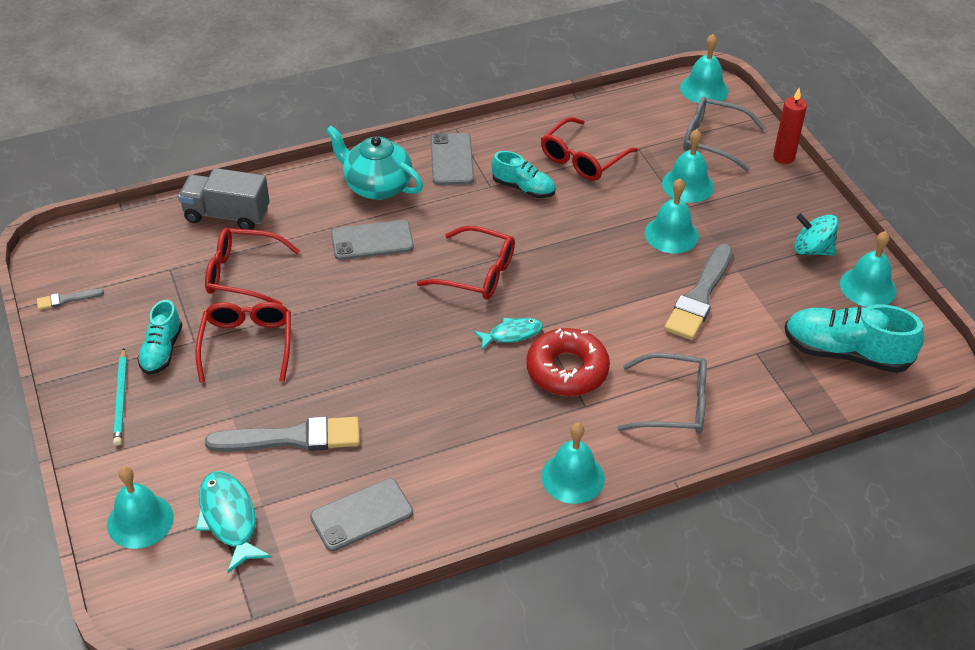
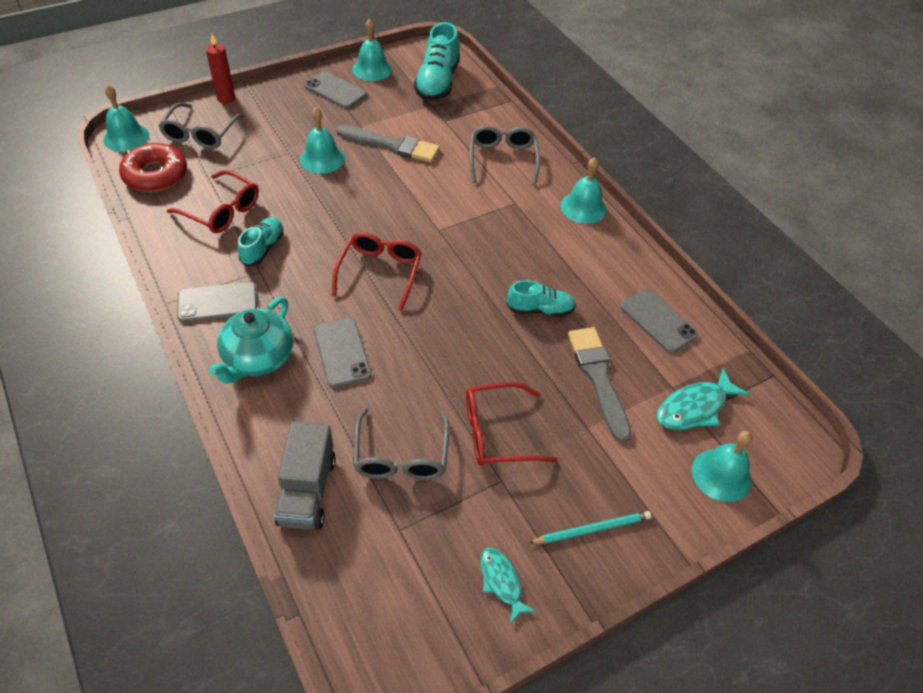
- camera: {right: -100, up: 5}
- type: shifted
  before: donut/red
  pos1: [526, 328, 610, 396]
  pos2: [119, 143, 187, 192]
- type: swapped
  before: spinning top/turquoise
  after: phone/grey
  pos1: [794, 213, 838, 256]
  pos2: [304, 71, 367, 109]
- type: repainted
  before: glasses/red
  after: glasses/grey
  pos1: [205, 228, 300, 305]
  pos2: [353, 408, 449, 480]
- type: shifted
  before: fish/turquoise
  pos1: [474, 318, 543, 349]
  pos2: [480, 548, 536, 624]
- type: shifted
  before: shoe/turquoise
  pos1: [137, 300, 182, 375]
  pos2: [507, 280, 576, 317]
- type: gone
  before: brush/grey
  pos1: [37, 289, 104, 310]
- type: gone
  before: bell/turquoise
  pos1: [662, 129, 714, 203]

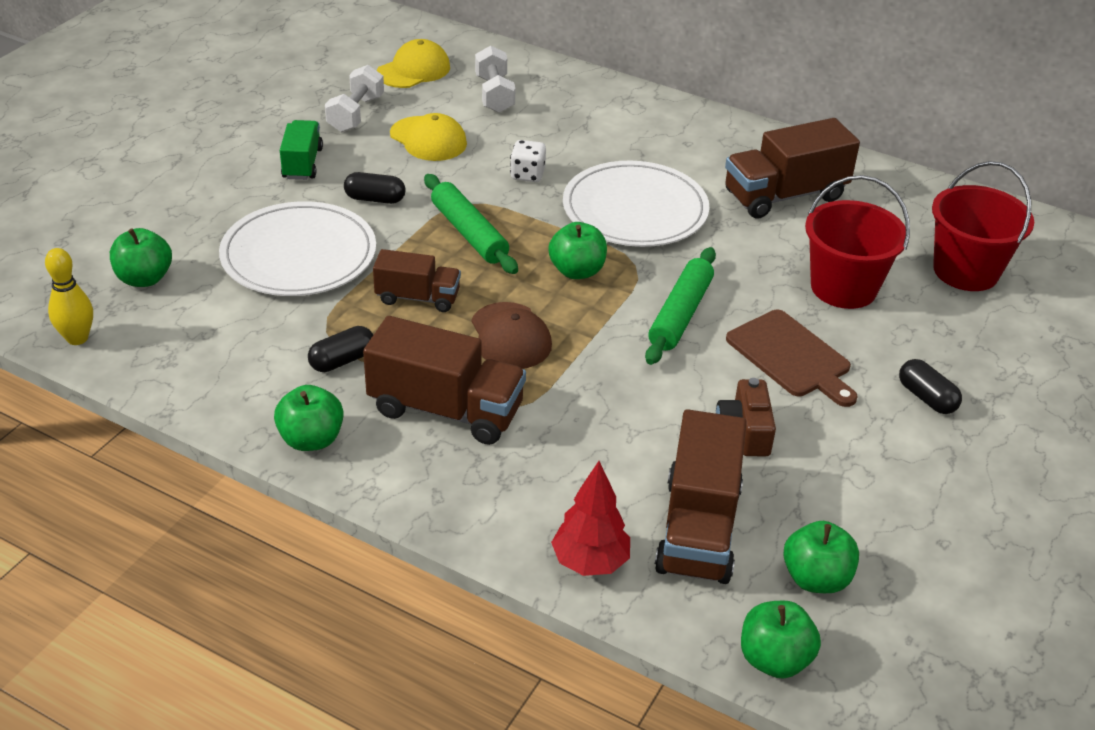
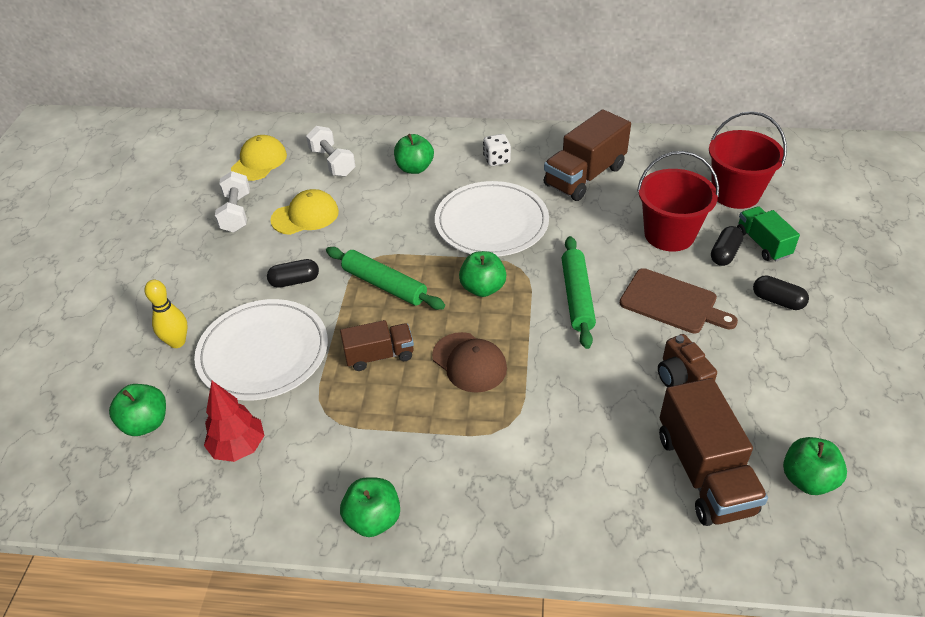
- camera: {right: -20, up: 5}
- type: shifted
  before: bowling pin/yellow
  pos1: [45, 248, 93, 345]
  pos2: [145, 280, 188, 348]
- type: shifted
  before: tree/red
  pos1: [551, 461, 630, 576]
  pos2: [204, 381, 265, 462]
- type: rotated
  before: cap/yellow
  pos1: [390, 113, 467, 161]
  pos2: [270, 189, 339, 235]
  turn: -45
- type: shifted
  before: apple/green
  pos1: [741, 601, 821, 679]
  pos2: [394, 134, 434, 174]
- type: shifted
  before: dice/white
  pos1: [510, 140, 546, 182]
  pos2: [483, 134, 511, 166]
- type: shifted
  before: capsule/black
  pos1: [308, 326, 373, 372]
  pos2: [711, 226, 743, 266]
- type: shifted
  before: truck/green
  pos1: [280, 120, 323, 180]
  pos2: [737, 206, 800, 262]
- type: gone
  before: truck/brown
  pos1: [363, 316, 526, 445]

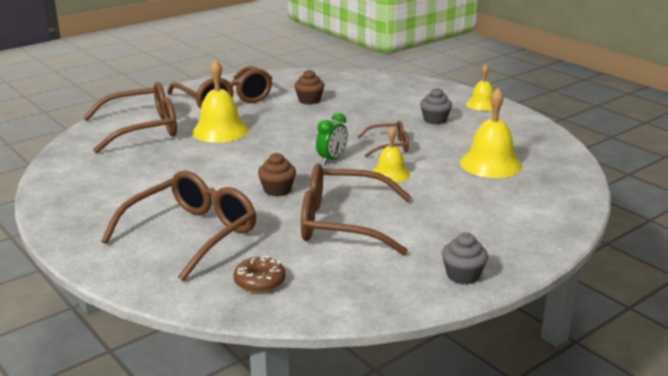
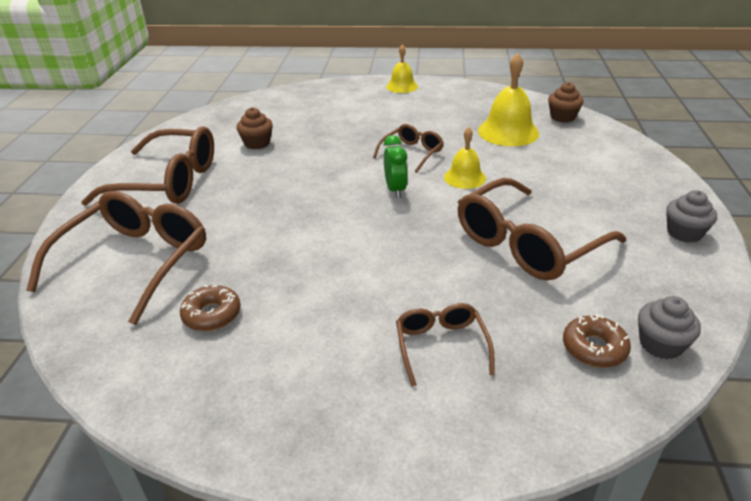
- camera: {right: -45, up: 10}
- type: new
  after: donut/brown
  pos2: [180, 285, 241, 331]
- type: scaled
  before: glasses/brown
  pos1: [101, 170, 256, 281]
  pos2: [396, 303, 495, 387]
  scale: 0.52
- type: shifted
  before: cupcake/brown
  pos1: [258, 153, 296, 196]
  pos2: [548, 82, 584, 123]
- type: shifted
  before: cupcake/grey
  pos1: [420, 88, 452, 125]
  pos2: [638, 296, 701, 359]
- type: gone
  before: bell/yellow
  pos1: [192, 60, 249, 143]

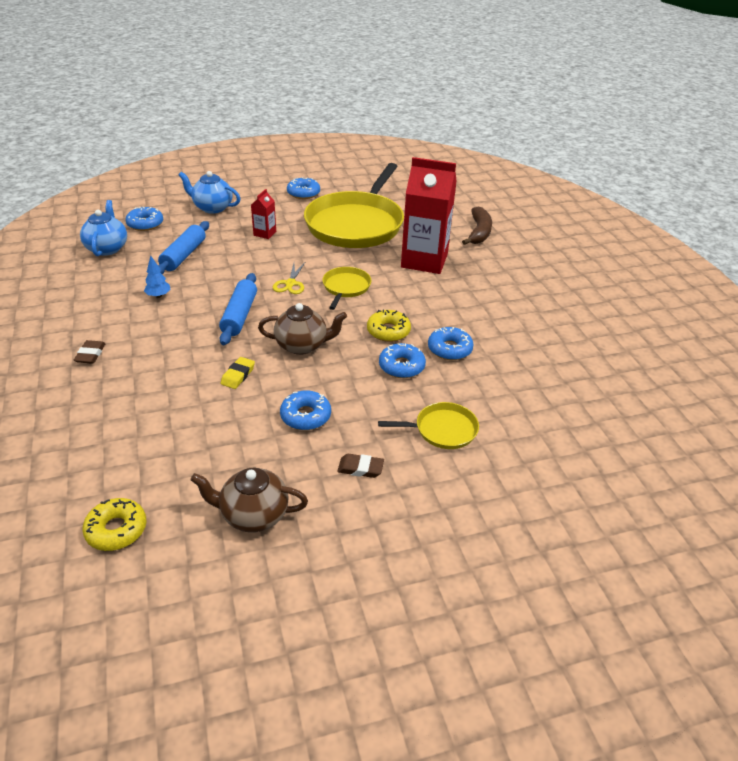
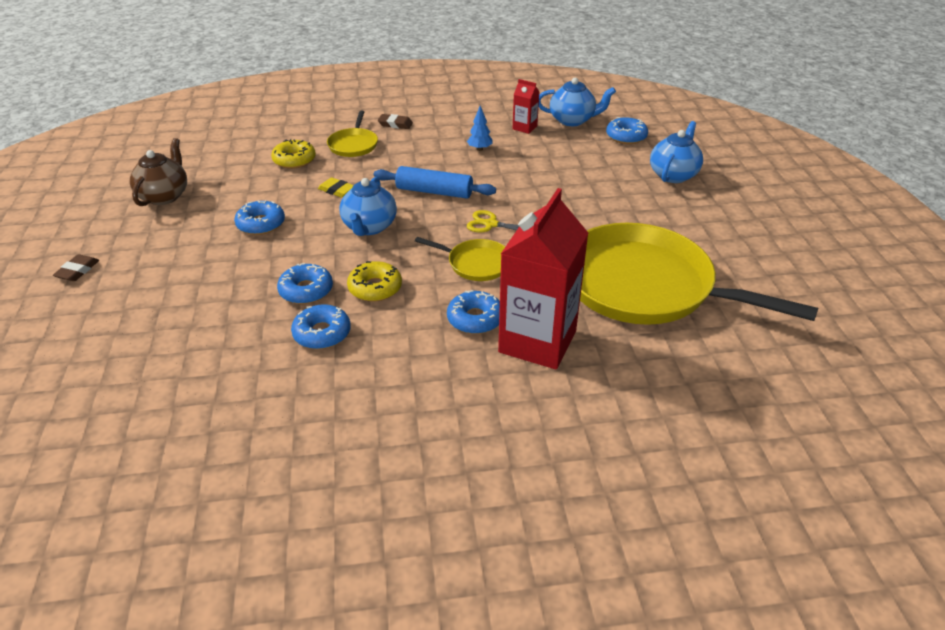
- camera: {right: 100, up: 0}
- type: shifted
  before: eraser/brown
  pos1: [337, 454, 384, 478]
  pos2: [53, 254, 99, 281]
- type: shifted
  before: donut/yellow
  pos1: [82, 498, 146, 551]
  pos2: [271, 139, 316, 169]
- type: shifted
  before: pan/yellow
  pos1: [378, 402, 479, 449]
  pos2: [327, 110, 378, 157]
- type: repainted
  before: teapot/brown
  after: teapot/blue
  pos1: [258, 303, 347, 355]
  pos2: [339, 177, 397, 236]
- type: shifted
  before: donut/blue
  pos1: [287, 177, 320, 199]
  pos2: [447, 290, 500, 334]
- type: shifted
  before: carton/red
  pos1: [251, 189, 276, 239]
  pos2: [512, 79, 540, 134]
- type: gone
  before: rolling pin/blue
  pos1: [158, 221, 209, 275]
- type: gone
  before: banana/brown
  pos1: [462, 206, 492, 245]

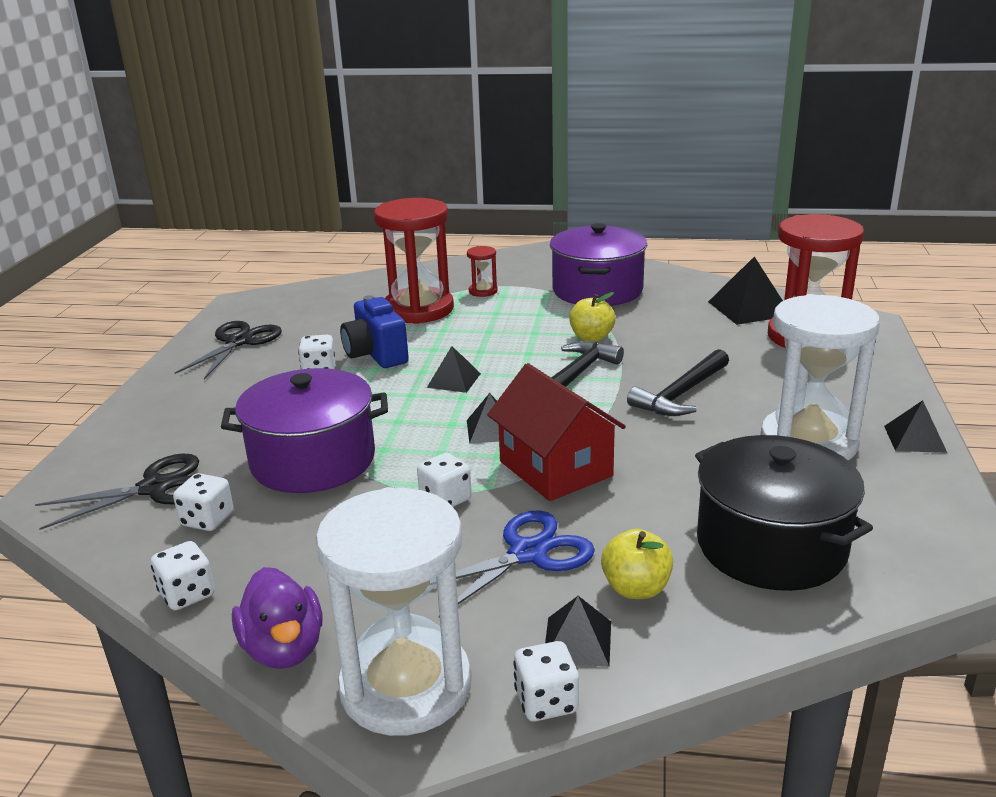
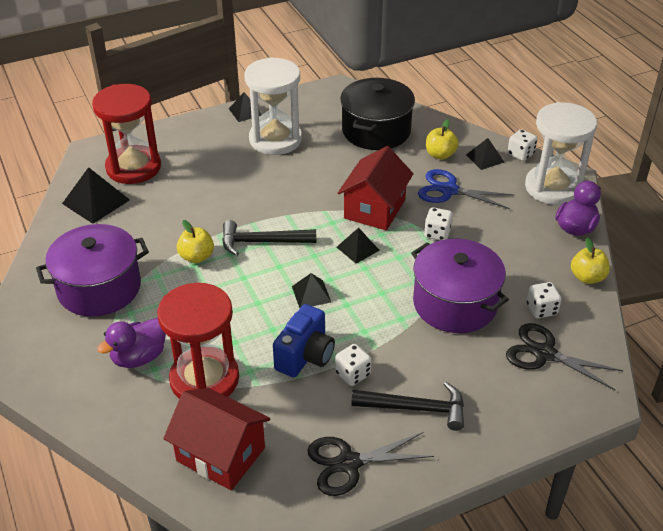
- camera: {right: -125, up: 15}
- type: swapped
  before: hourglass/red
  after: duck/purple
  pos1: [467, 246, 498, 297]
  pos2: [97, 318, 166, 368]
- type: new
  after: house/red
  pos2: [163, 388, 271, 490]
- type: shifted
  before: hammer/black
  pos1: [627, 349, 729, 416]
  pos2: [351, 382, 464, 431]
- type: swapped
  before: dice/white
  after: apple/yellow
  pos1: [151, 541, 215, 610]
  pos2: [571, 237, 610, 284]

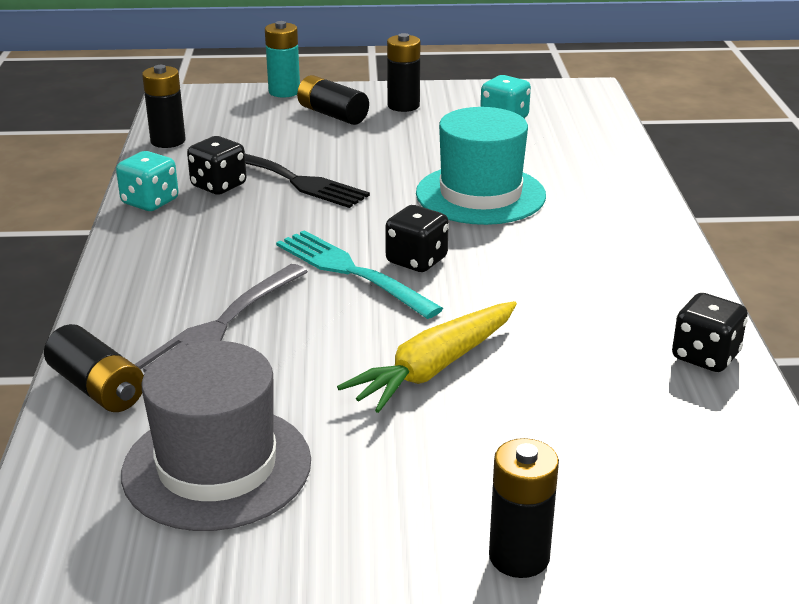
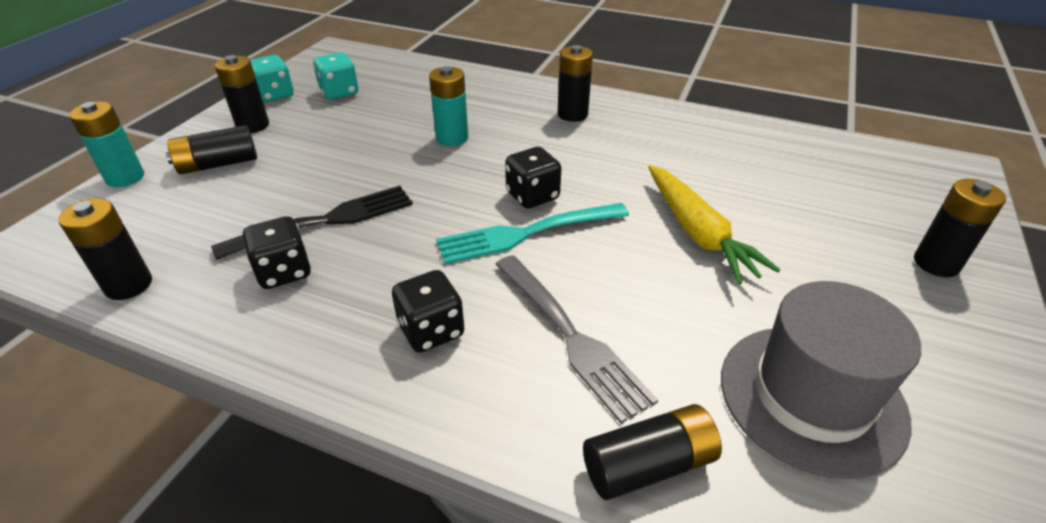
- camera: {right: -65, up: 10}
- type: shifted
  before: dice/turquoise
  pos1: [116, 151, 179, 211]
  pos2: [250, 55, 294, 102]
- type: shifted
  before: dice/black
  pos1: [672, 293, 748, 372]
  pos2: [392, 270, 464, 352]
- type: swapped
  before: hat/turquoise
  after: battery/turquoise
  pos1: [416, 107, 546, 225]
  pos2: [429, 66, 468, 146]
- type: new
  after: battery/black
  pos2: [558, 45, 593, 122]

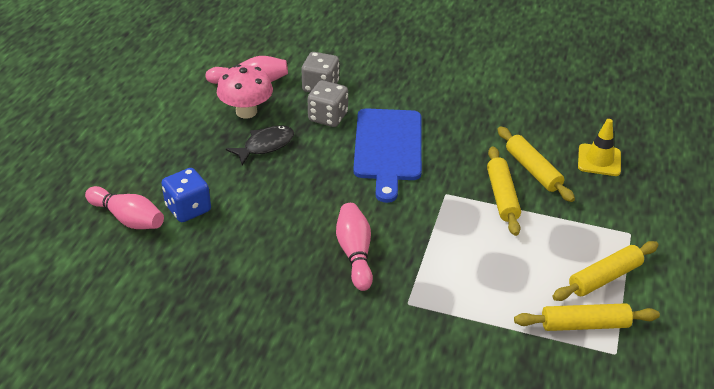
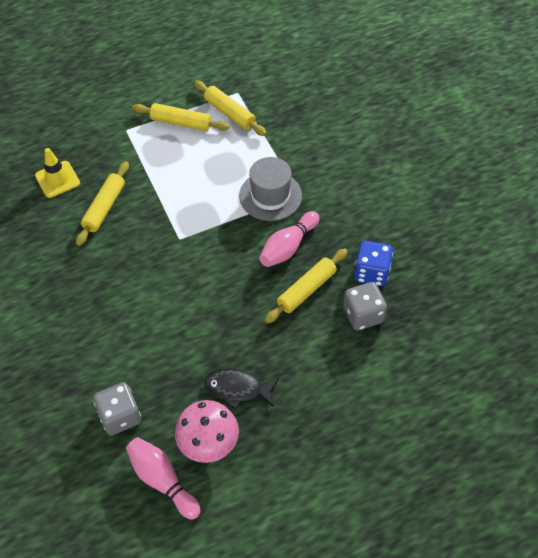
- camera: {right: -130, up: 15}
- type: new
  after: hat/grey
  pos2: [239, 157, 302, 221]
- type: shifted
  before: rolling pin/yellow
  pos1: [487, 146, 521, 236]
  pos2: [264, 248, 348, 324]
- type: shifted
  before: dice/grey
  pos1: [307, 80, 348, 127]
  pos2: [343, 282, 387, 331]
- type: shifted
  before: dice/blue
  pos1: [161, 168, 211, 222]
  pos2: [354, 241, 393, 286]
- type: gone
  before: bowling pin/pink
  pos1: [85, 186, 164, 229]
- type: gone
  before: cutting board/blue
  pos1: [353, 108, 422, 203]

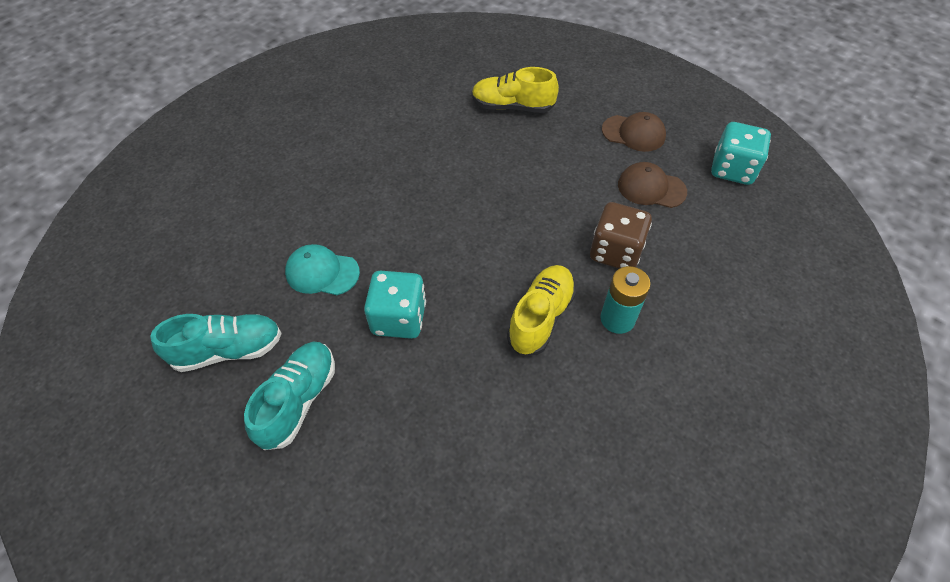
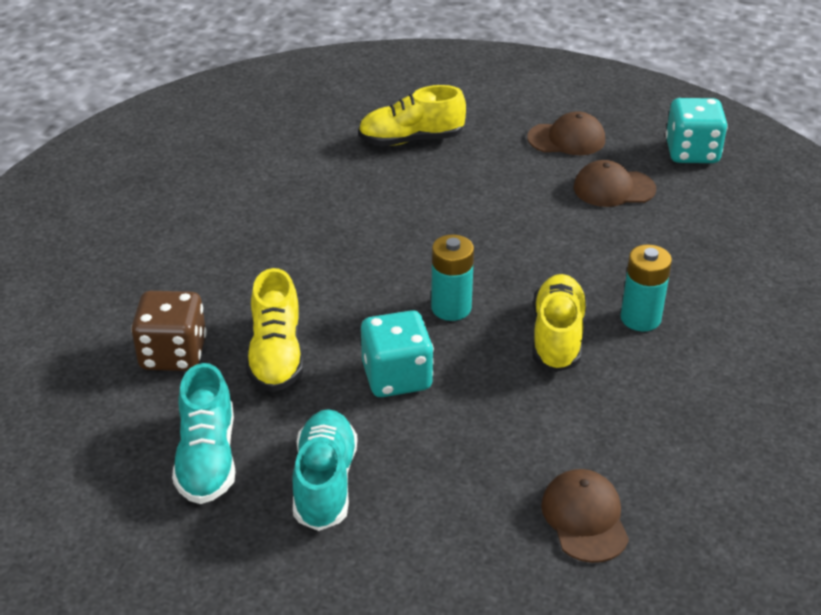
- camera: {right: -20, up: -15}
- type: shifted
  before: dice/brown
  pos1: [590, 202, 652, 269]
  pos2: [131, 291, 207, 371]
- type: rotated
  before: shoe/turquoise
  pos1: [150, 314, 282, 372]
  pos2: [172, 363, 235, 504]
  turn: 120
- type: swapped
  before: cap/turquoise
  after: shoe/yellow
  pos1: [285, 244, 360, 295]
  pos2: [246, 268, 303, 392]
- type: new
  after: battery/turquoise
  pos2: [431, 235, 474, 321]
- type: new
  after: cap/brown
  pos2: [541, 469, 629, 563]

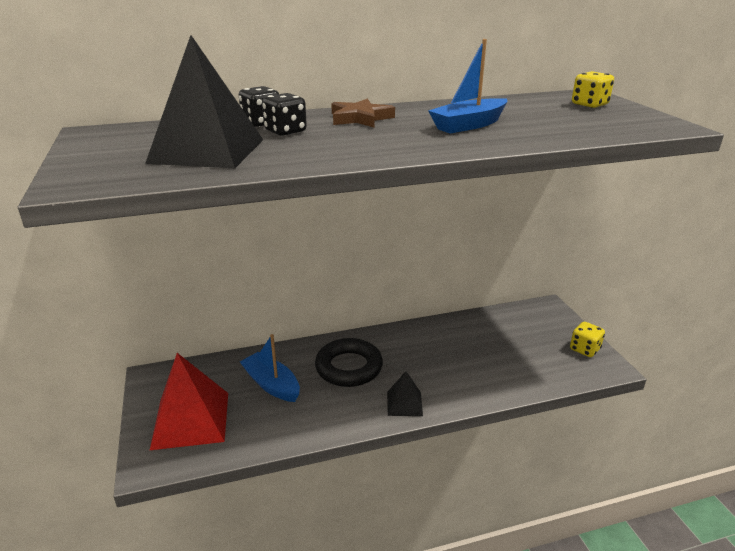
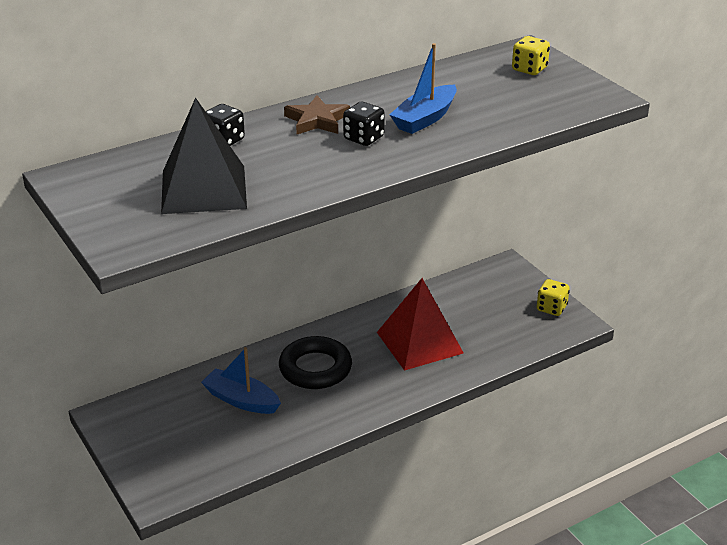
- camera: {right: -15, up: 5}
- type: shifted
  before: dice/black
  pos1: [262, 93, 307, 136]
  pos2: [343, 102, 385, 146]
- type: shifted
  before: pyramid/red
  pos1: [150, 353, 228, 450]
  pos2: [377, 278, 464, 371]
- type: gone
  before: pyramid/black
  pos1: [387, 371, 423, 416]

